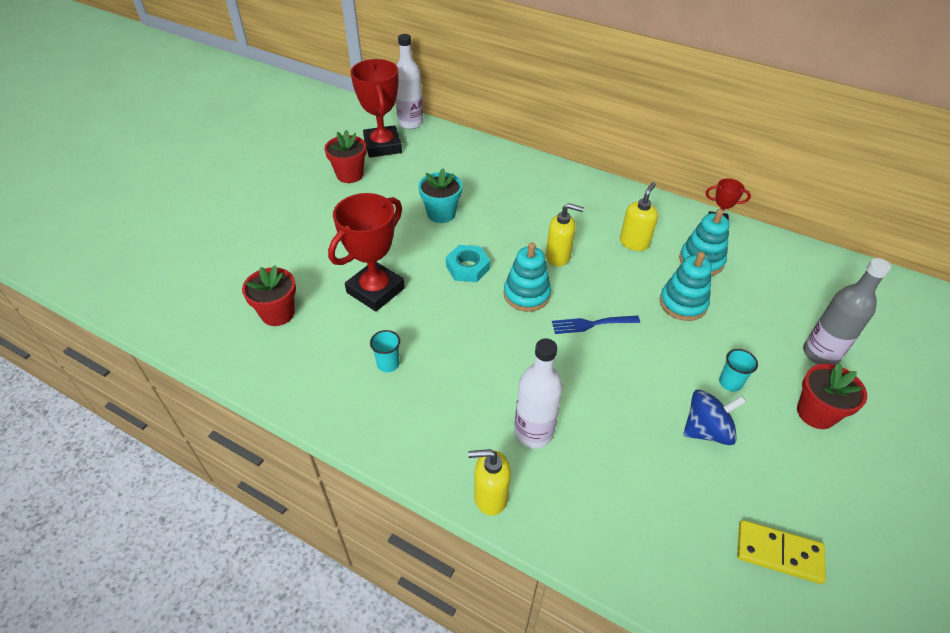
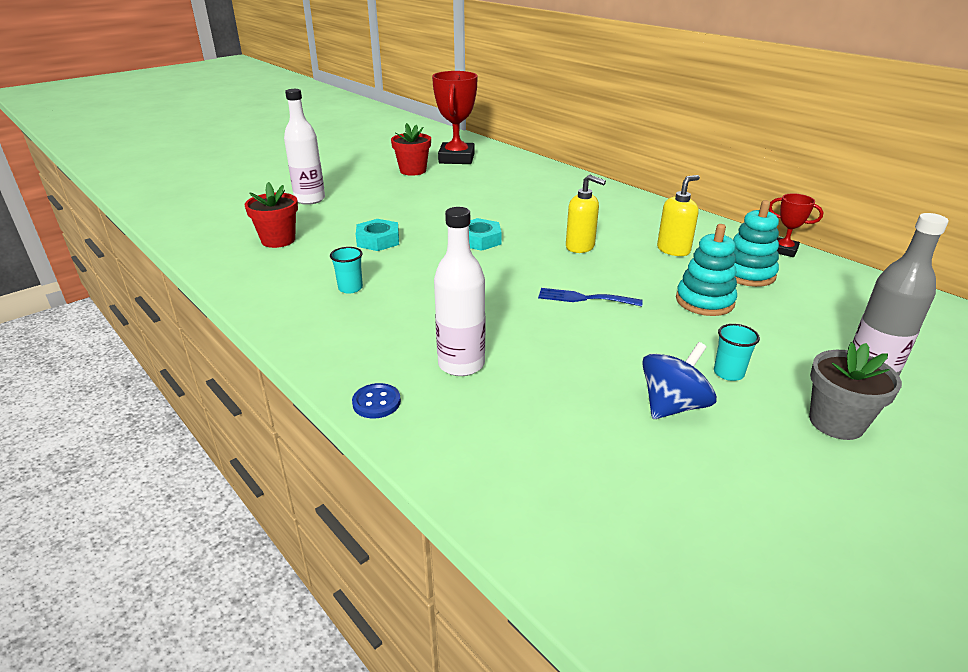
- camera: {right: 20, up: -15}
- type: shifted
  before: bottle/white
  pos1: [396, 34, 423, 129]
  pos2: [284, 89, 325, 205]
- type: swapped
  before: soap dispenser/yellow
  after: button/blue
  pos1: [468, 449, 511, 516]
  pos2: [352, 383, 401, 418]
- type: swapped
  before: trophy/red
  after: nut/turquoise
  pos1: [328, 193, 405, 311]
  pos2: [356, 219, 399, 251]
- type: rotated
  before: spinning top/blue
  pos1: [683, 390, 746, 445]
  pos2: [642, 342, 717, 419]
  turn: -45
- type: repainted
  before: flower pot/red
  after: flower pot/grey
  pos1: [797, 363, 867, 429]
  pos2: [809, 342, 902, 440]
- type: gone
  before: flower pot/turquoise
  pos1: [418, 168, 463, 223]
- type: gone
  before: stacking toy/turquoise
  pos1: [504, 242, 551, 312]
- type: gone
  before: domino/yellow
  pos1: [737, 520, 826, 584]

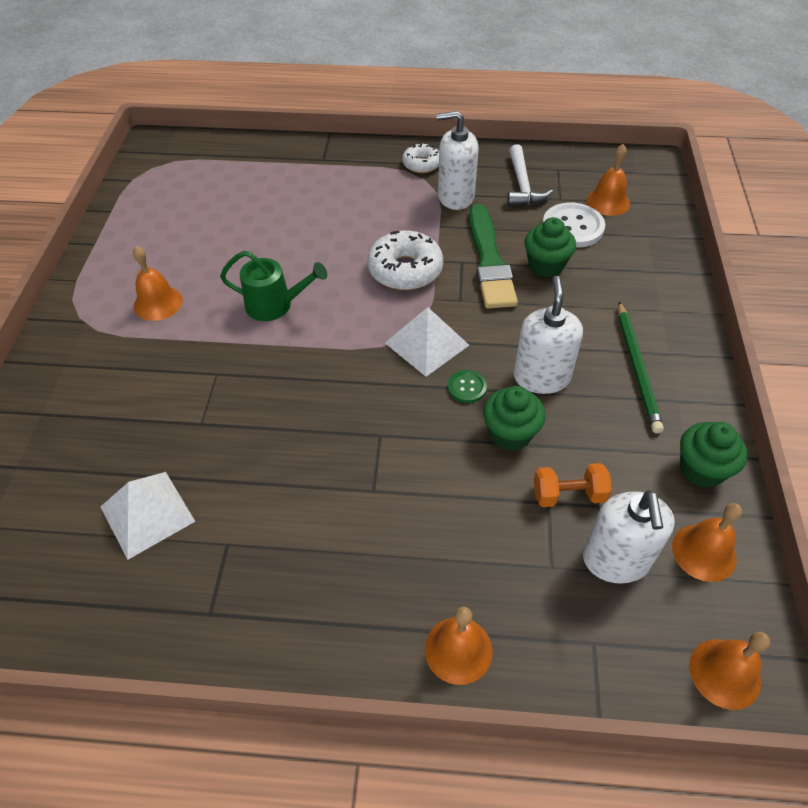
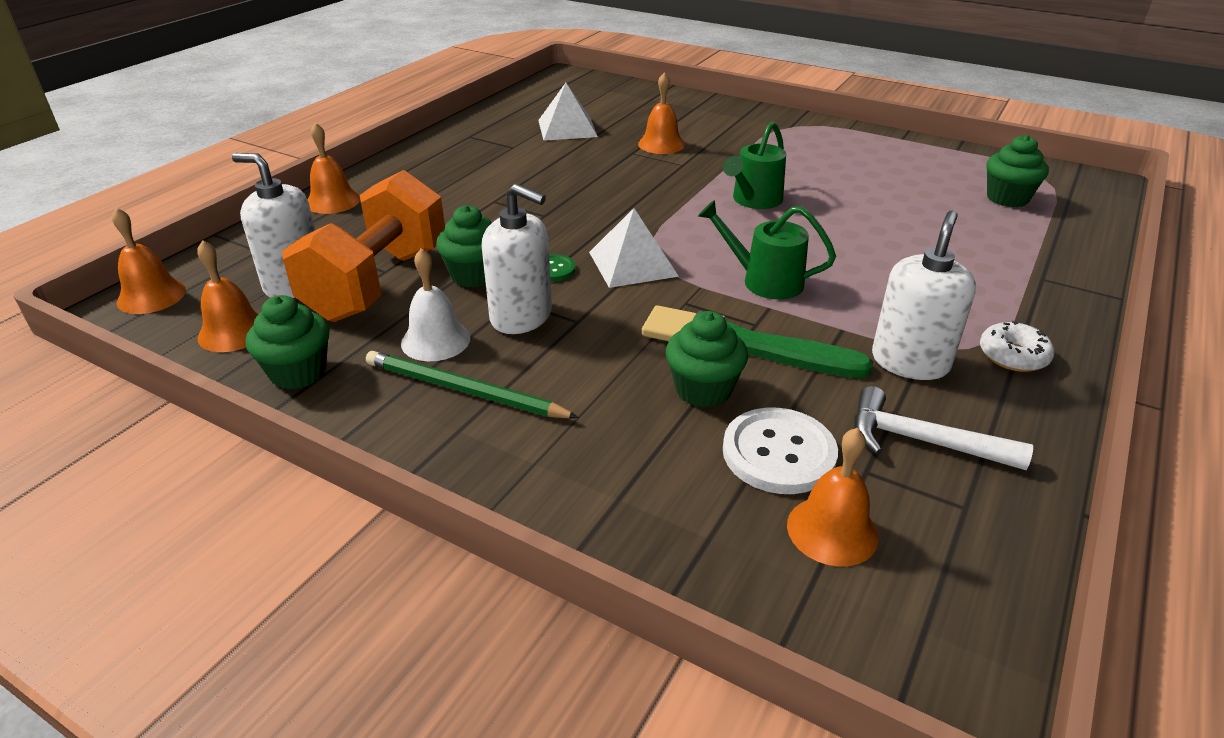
- camera: {right: 115, up: -15}
- type: scaled
  before: dumbbell/orange
  pos1: [534, 463, 612, 507]
  pos2: [282, 170, 445, 322]
  scale: 2.24
- type: new
  after: bell/white
  pos2: [401, 248, 470, 361]
- type: shifted
  before: bell/orange
  pos1: [133, 246, 183, 321]
  pos2: [638, 72, 685, 154]
- type: swapped
  before: donut/white
  after: watering can/green
  pos1: [367, 231, 443, 290]
  pos2: [698, 200, 836, 300]
- type: new
  after: cupcake/green
  pos2: [986, 135, 1049, 207]

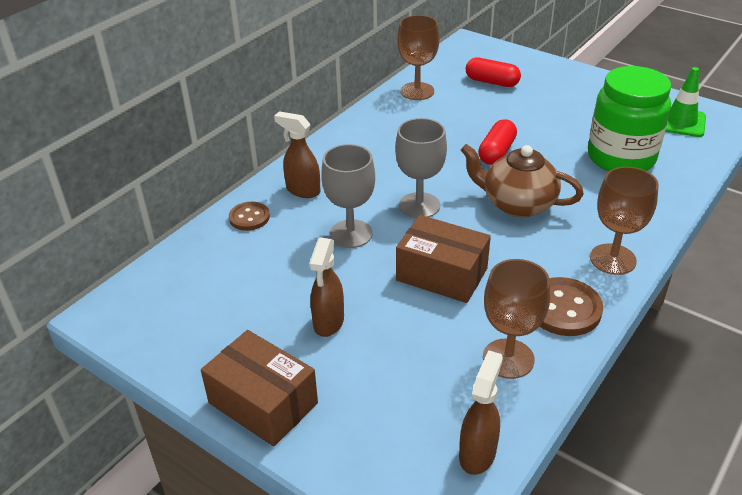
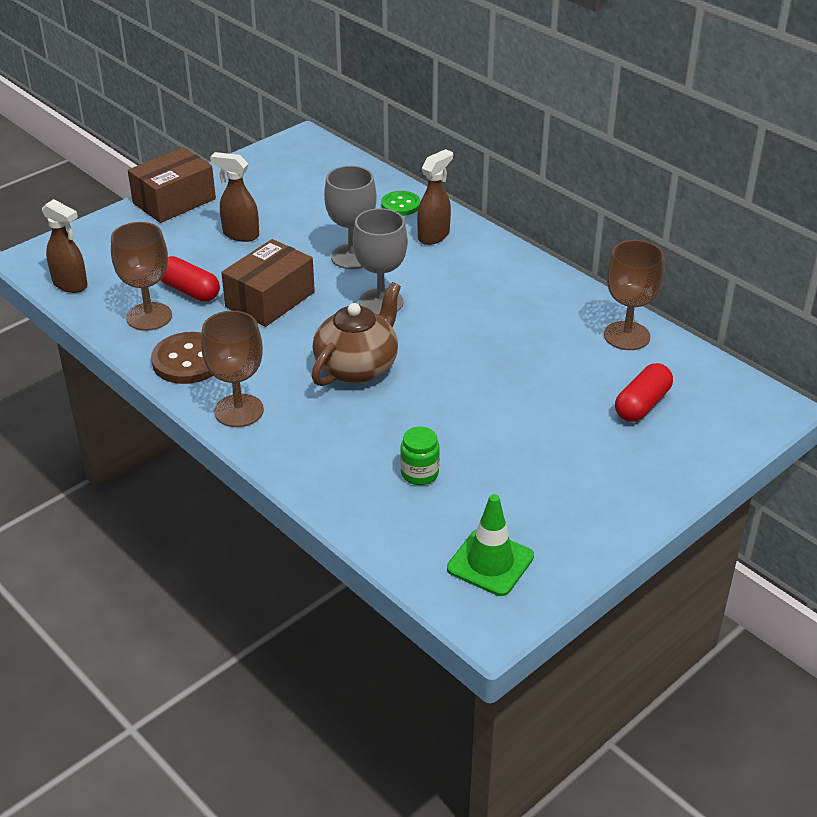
- camera: {right: 100, up: 0}
- type: shifted
  before: capsule/red
  pos1: [478, 119, 517, 165]
  pos2: [161, 256, 220, 302]
- type: repainted
  before: button/brown
  after: button/green
  pos1: [229, 202, 270, 231]
  pos2: [381, 191, 420, 216]
- type: scaled
  before: jar/green
  pos1: [588, 66, 671, 171]
  pos2: [400, 427, 440, 485]
  scale: 0.42

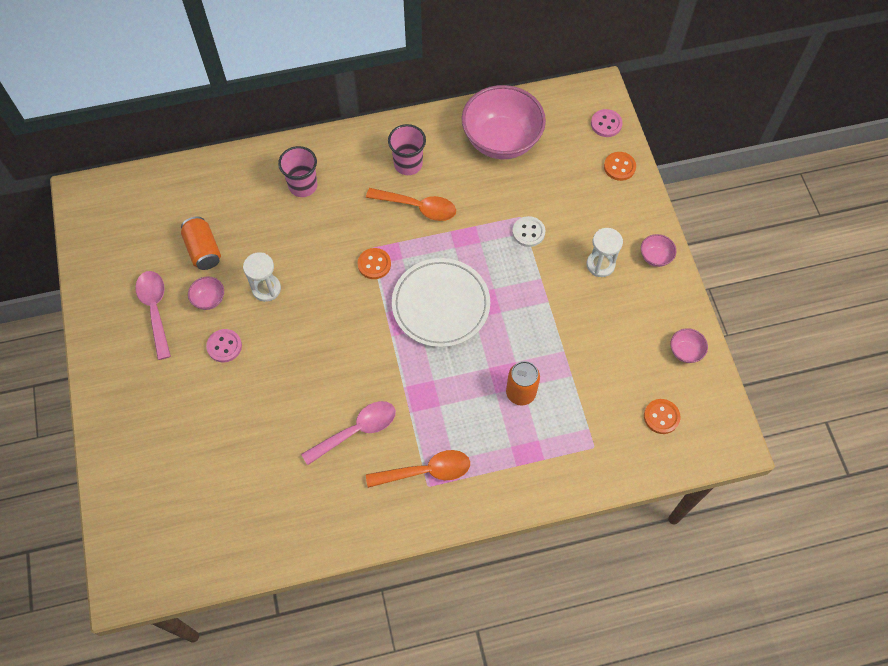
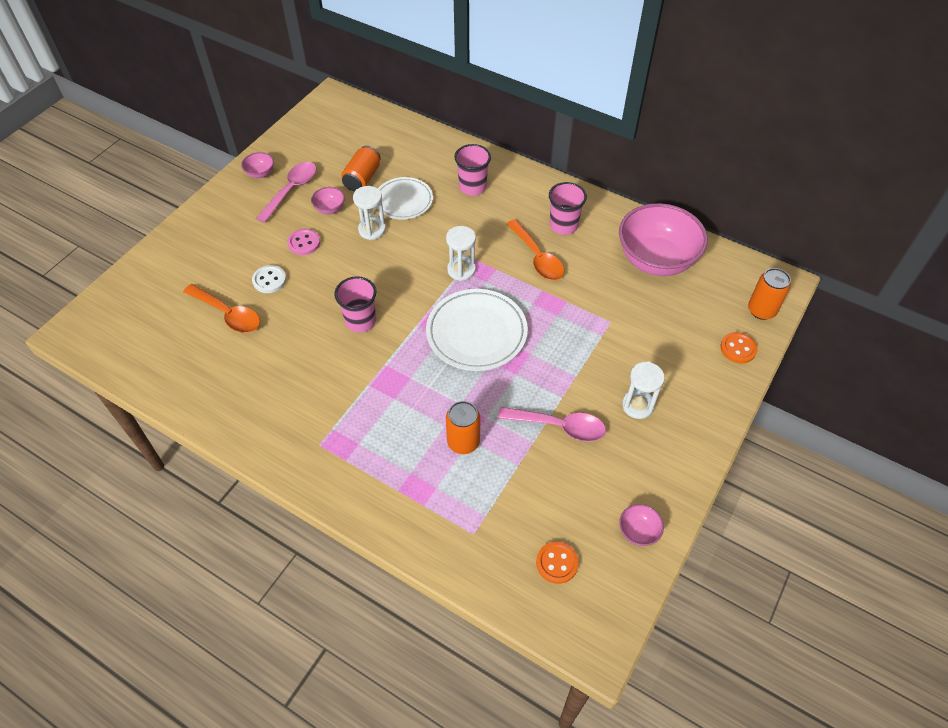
- camera: {right: 45, up: -10}
- type: shifted
  before: spoon/orange
  pos1: [366, 450, 470, 488]
  pos2: [183, 284, 260, 333]
- type: shifted
  before: bowl/pink
  pos1: [641, 234, 676, 267]
  pos2: [241, 152, 274, 178]
- type: shifted
  before: button/white
  pos1: [512, 216, 545, 247]
  pos2: [252, 265, 286, 293]
- type: new
  after: cup/pink
  pos2: [334, 276, 376, 332]
- type: new
  after: plate/white
  pos2: [377, 177, 433, 220]
- type: swapped
  before: button/orange
  after: hourglass/white
  pos1: [358, 248, 391, 279]
  pos2: [446, 226, 476, 281]
- type: shifted
  before: spoon/pink
  pos1: [301, 401, 396, 465]
  pos2: [497, 407, 606, 442]
- type: swapped
  before: button/pink
  after: can/orange
  pos1: [591, 109, 623, 137]
  pos2: [748, 268, 791, 320]

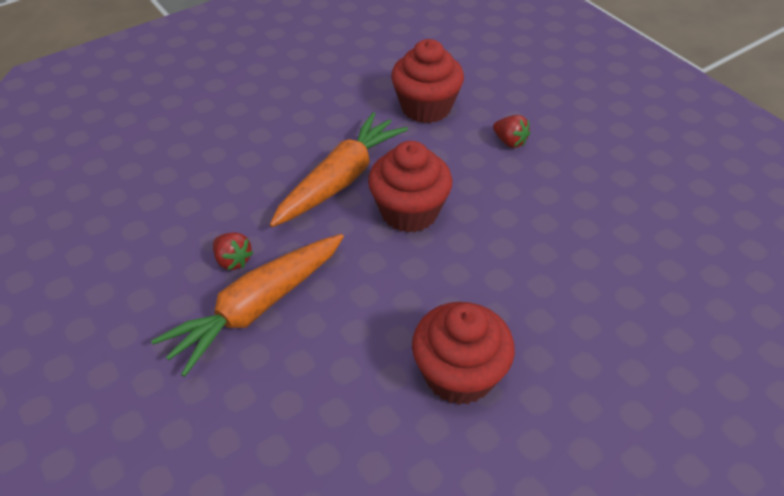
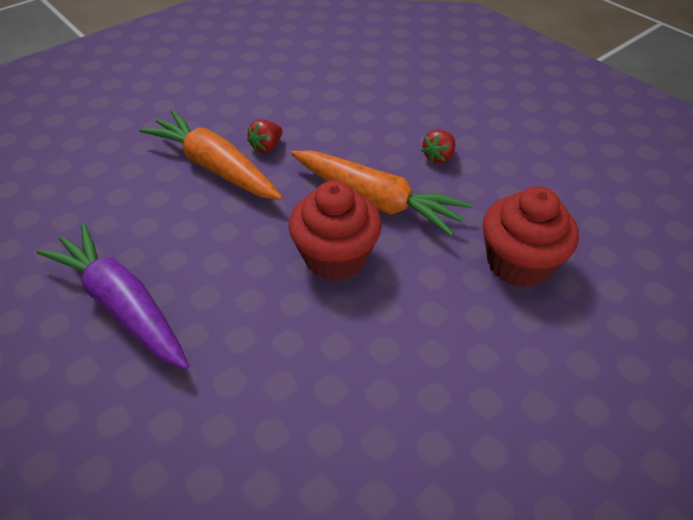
- camera: {right: 85, up: 0}
- type: swapped
  before: cupcake/red
  after: carrot/purple
  pos1: [412, 302, 515, 405]
  pos2: [37, 224, 189, 370]
- type: shifted
  before: strawberry/red
  pos1: [493, 115, 530, 148]
  pos2: [421, 130, 455, 163]

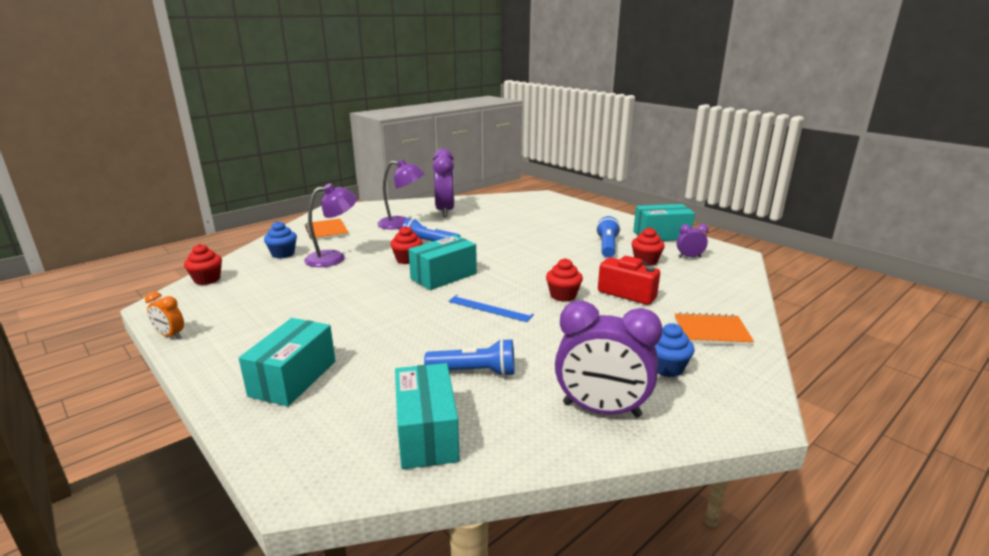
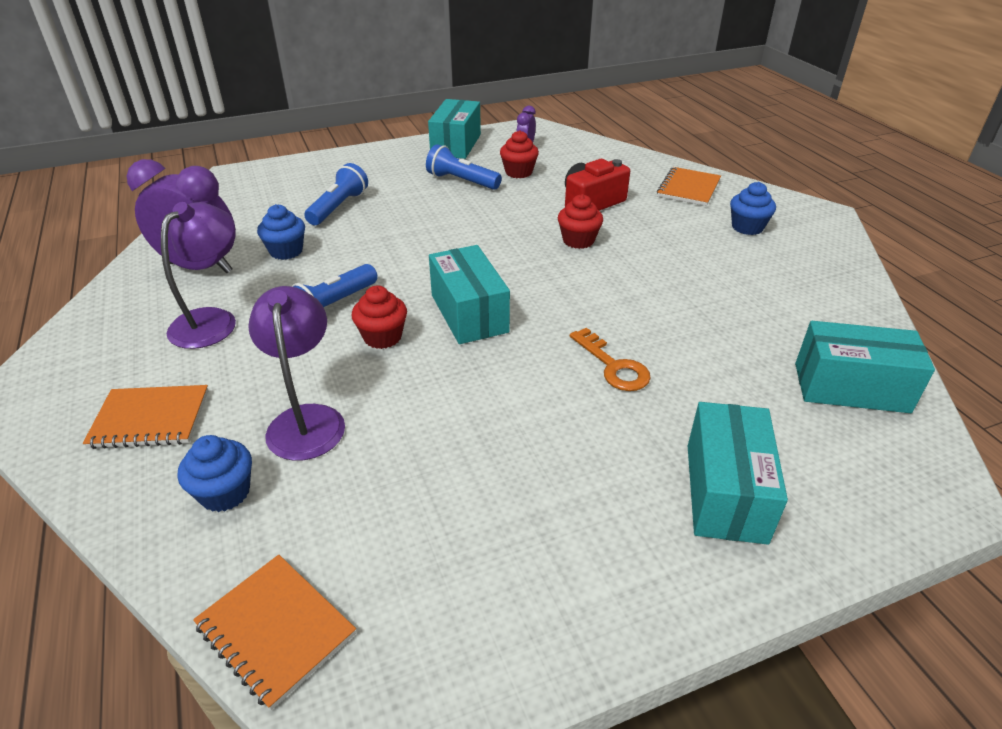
- camera: {right: -70, up: 15}
- type: swapped
  before: cupcake/red
  after: notebook/orange
  pos1: [184, 244, 222, 285]
  pos2: [193, 555, 356, 710]
- type: new
  after: cupcake/blue
  pos2: [257, 204, 305, 260]
- type: shifted
  before: flashlight/blue
  pos1: [424, 339, 515, 376]
  pos2: [304, 163, 368, 225]
- type: new
  after: key/orange
  pos2: [570, 328, 651, 391]
- type: rotated
  before: box/turquoise
  pos1: [239, 318, 335, 406]
  pos2: [688, 402, 788, 545]
  turn: 60
- type: gone
  before: clock/orange
  pos1: [145, 292, 184, 339]
- type: gone
  before: ruler/blue
  pos1: [448, 295, 534, 322]
- type: gone
  before: clock/purple
  pos1: [555, 301, 663, 417]

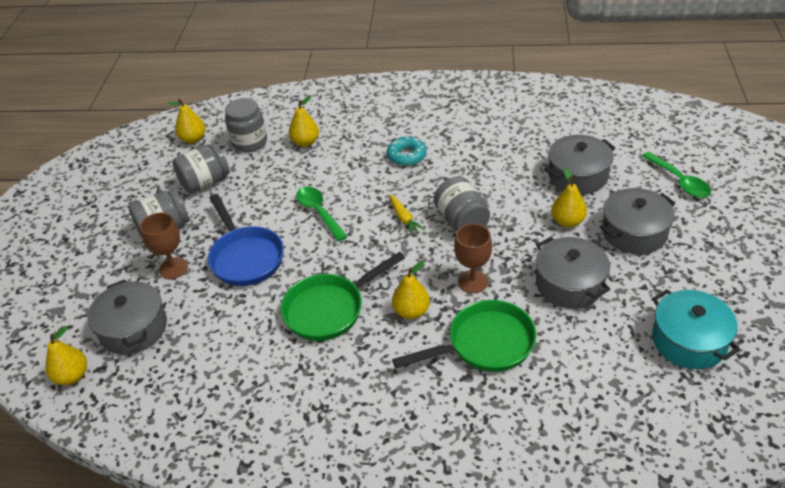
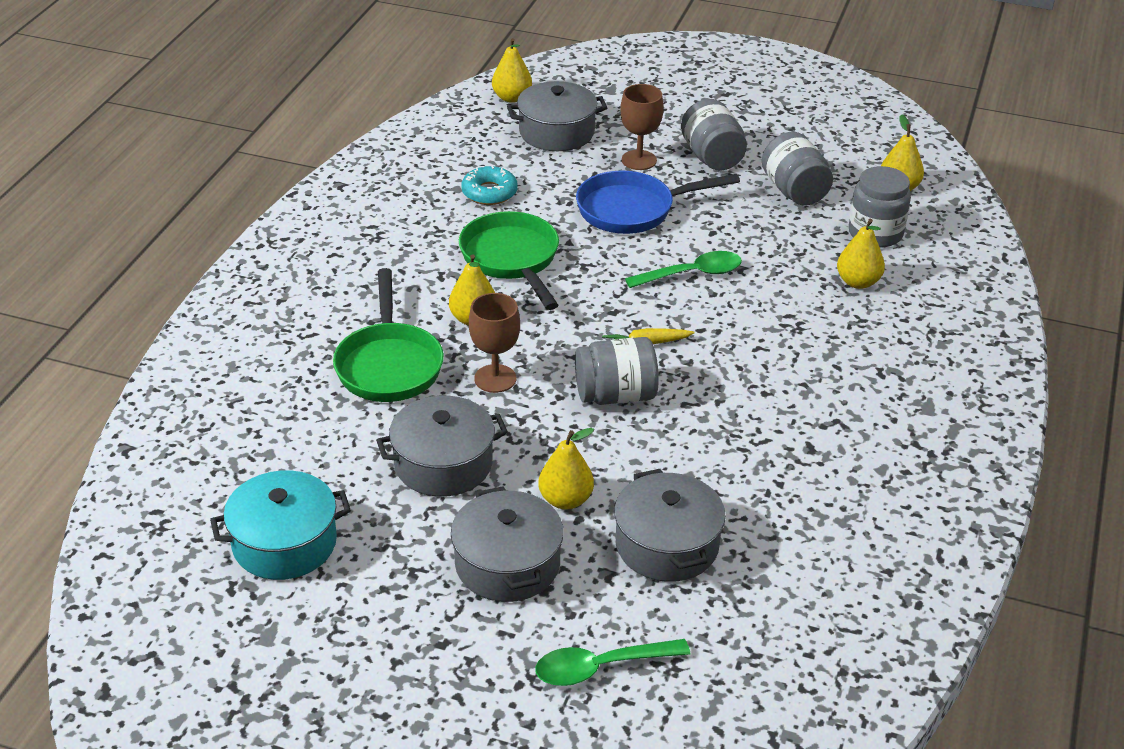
- camera: {right: 100, up: -5}
- type: shifted
  before: donut/turquoise
  pos1: [387, 137, 427, 166]
  pos2: [461, 165, 518, 205]

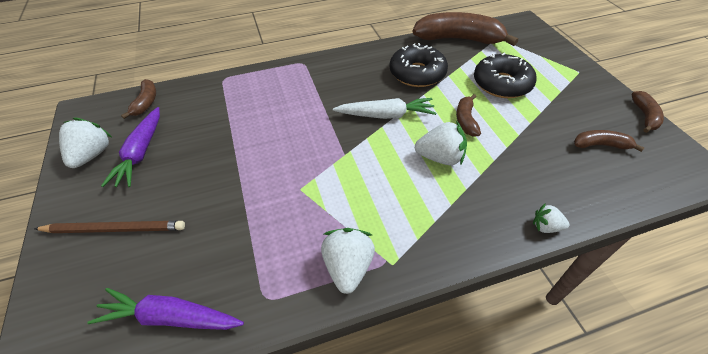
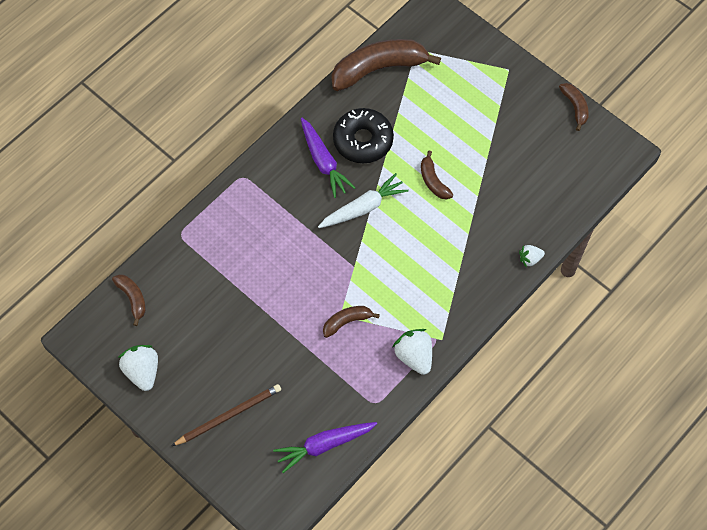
- camera: {right: -30, up: 15}
- type: shifted
  before: carrot/purple
  pos1: [101, 107, 160, 187]
  pos2: [301, 118, 355, 198]
- type: shifted
  before: banana/brown
  pos1: [574, 130, 644, 152]
  pos2: [323, 306, 380, 338]
- type: gone
  before: strawberry/white
  pos1: [415, 121, 467, 165]
- type: gone
  before: donut/black
  pos1: [474, 53, 537, 98]

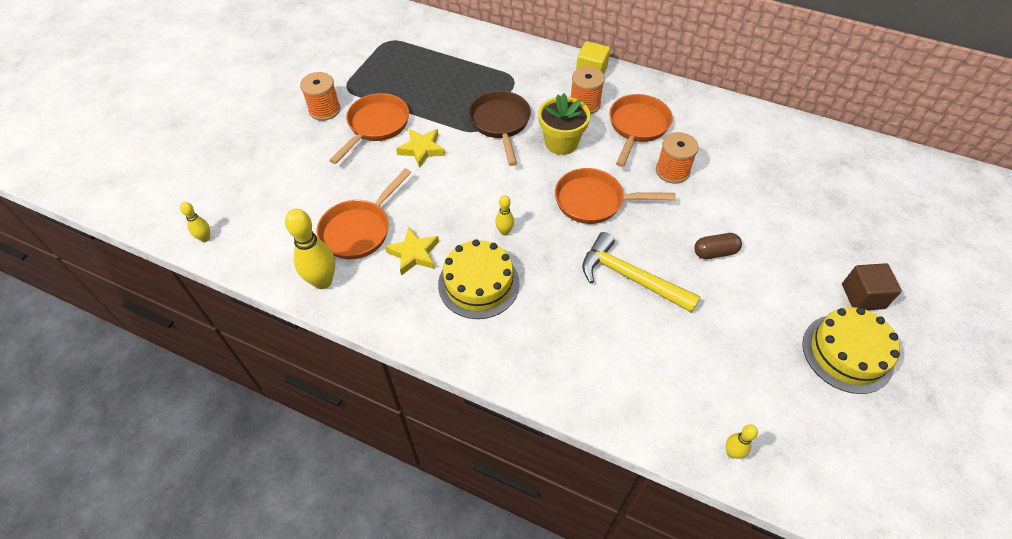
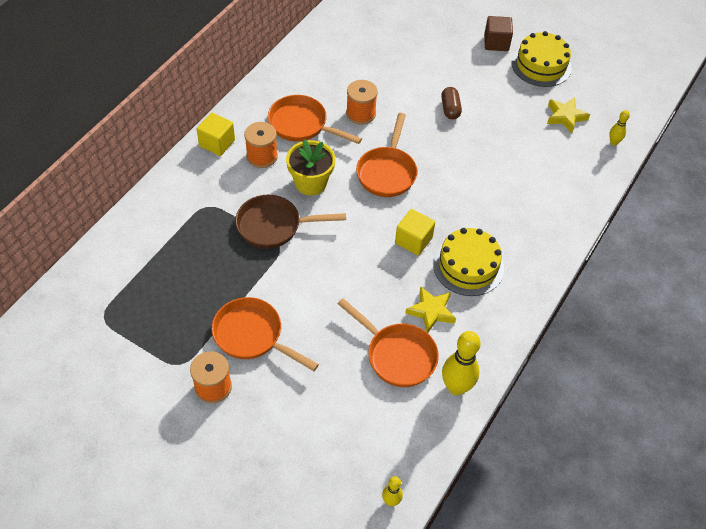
- camera: {right: -85, up: 0}
- type: swapped
  before: bowling pin/yellow
  after: cube/yellow
  pos1: [495, 195, 514, 236]
  pos2: [395, 209, 435, 255]
- type: shifted
  before: star/yellow
  pos1: [396, 129, 445, 168]
  pos2: [547, 97, 590, 133]
- type: gone
  before: hammer/yellow
  pos1: [582, 232, 701, 313]

